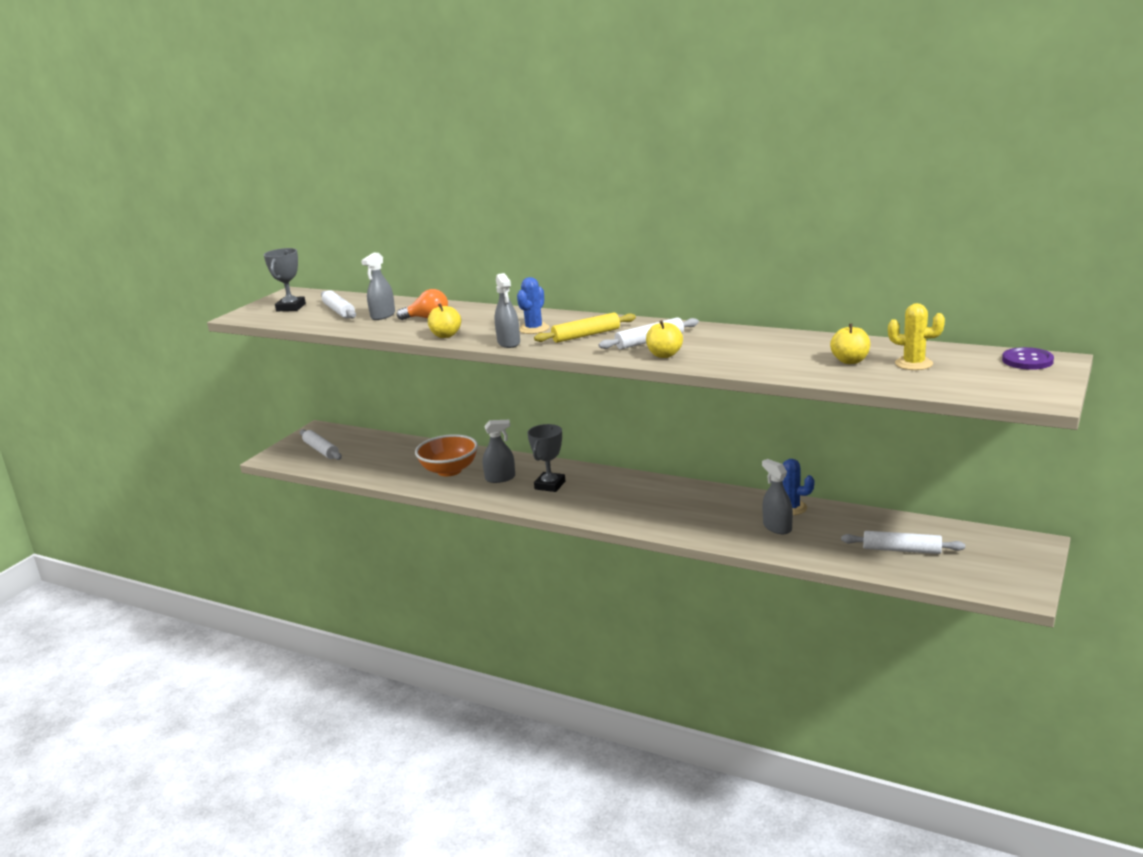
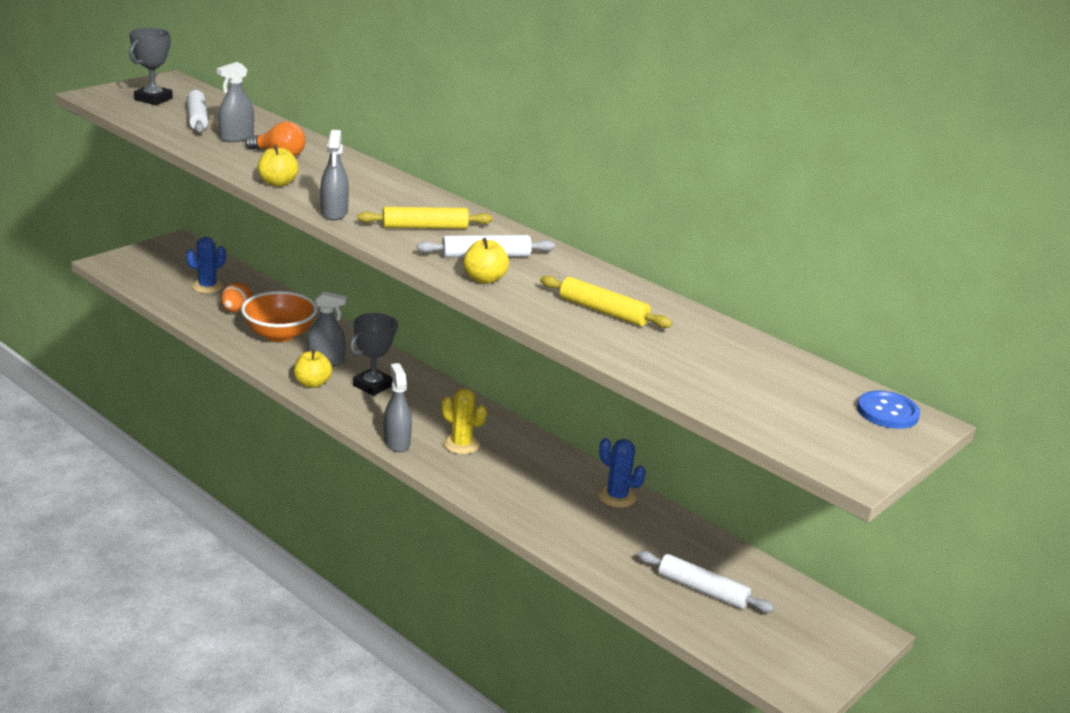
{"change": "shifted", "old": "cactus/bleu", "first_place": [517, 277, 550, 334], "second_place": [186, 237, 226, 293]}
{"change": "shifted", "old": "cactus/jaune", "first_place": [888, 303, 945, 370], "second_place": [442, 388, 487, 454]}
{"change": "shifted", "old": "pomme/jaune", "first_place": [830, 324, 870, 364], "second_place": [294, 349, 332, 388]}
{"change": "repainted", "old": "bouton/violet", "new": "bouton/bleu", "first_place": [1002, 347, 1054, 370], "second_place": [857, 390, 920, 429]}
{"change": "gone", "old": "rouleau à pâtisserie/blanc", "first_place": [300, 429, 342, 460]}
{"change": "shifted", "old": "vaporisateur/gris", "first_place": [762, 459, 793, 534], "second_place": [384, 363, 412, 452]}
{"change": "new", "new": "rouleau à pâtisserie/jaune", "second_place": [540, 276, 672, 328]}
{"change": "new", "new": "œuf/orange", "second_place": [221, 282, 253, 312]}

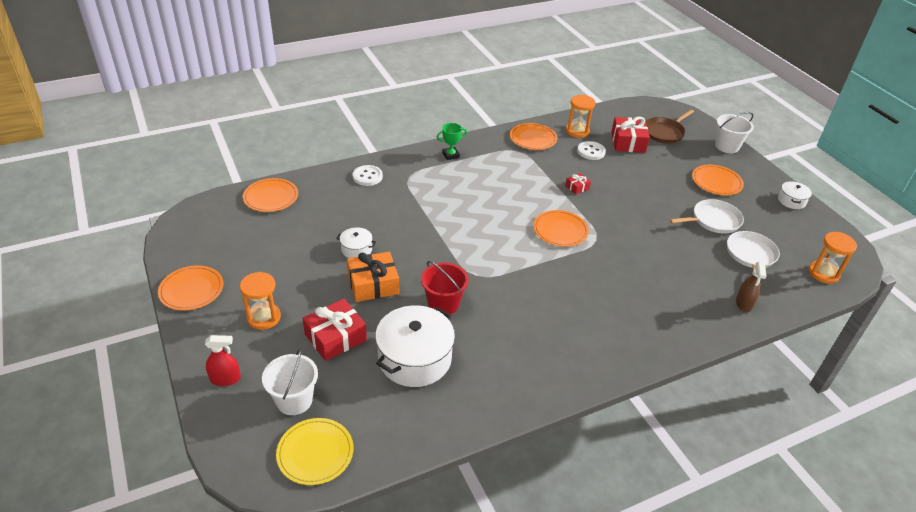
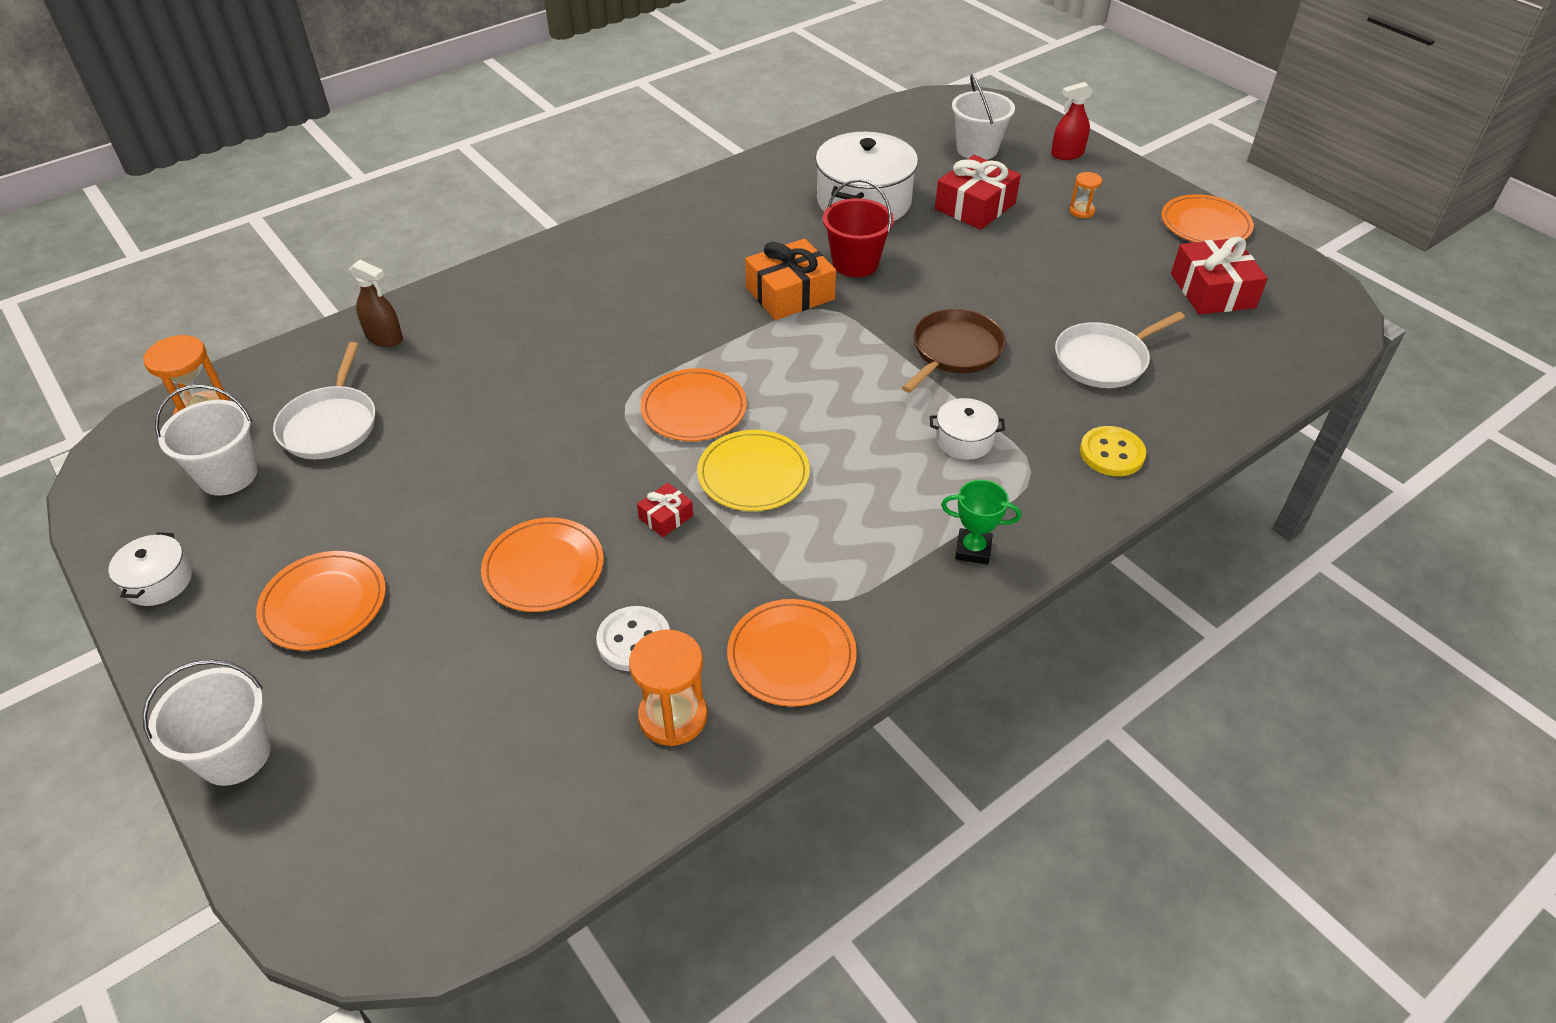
{"change": "shifted", "old": "poêle/marron", "first_place": [645, 109, 694, 143], "second_place": [902, 309, 1006, 393]}
{"change": "shifted", "old": "cadeau/rouge", "first_place": [611, 117, 650, 153], "second_place": [1171, 237, 1268, 315]}
{"change": "rotated", "old": "trophée/vert", "first_place": [437, 123, 467, 160], "second_place": [941, 480, 1021, 565], "degrees": 45}
{"change": "repainted", "old": "bouton/blanc", "new": "bouton/jaune", "first_place": [353, 165, 383, 186], "second_place": [1080, 426, 1146, 476]}
{"change": "shifted", "old": "assiette/orange", "first_place": [243, 178, 298, 212], "second_place": [481, 517, 604, 612]}
{"change": "shifted", "old": "poêle/blanc", "first_place": [670, 199, 744, 234], "second_place": [1055, 312, 1185, 388]}
{"change": "shifted", "old": "marmite/blanc", "first_place": [336, 227, 376, 258], "second_place": [930, 398, 1005, 460]}
{"change": "shifted", "old": "cadeau/orange", "first_place": [347, 252, 399, 302], "second_place": [745, 238, 836, 320]}
{"change": "rotated", "old": "vaporisateur/marron", "first_place": [736, 262, 766, 312], "second_place": [349, 260, 403, 347], "degrees": 120}
{"change": "scaled", "old": "sablier/orange", "first_place": [240, 272, 281, 330], "second_place": [1069, 172, 1102, 218], "factor": 0.56}
{"change": "shifted", "old": "assiette/jaune", "first_place": [276, 418, 353, 485], "second_place": [697, 430, 810, 511]}
{"change": "new", "new": "seau/blanc", "second_place": [155, 385, 257, 496]}

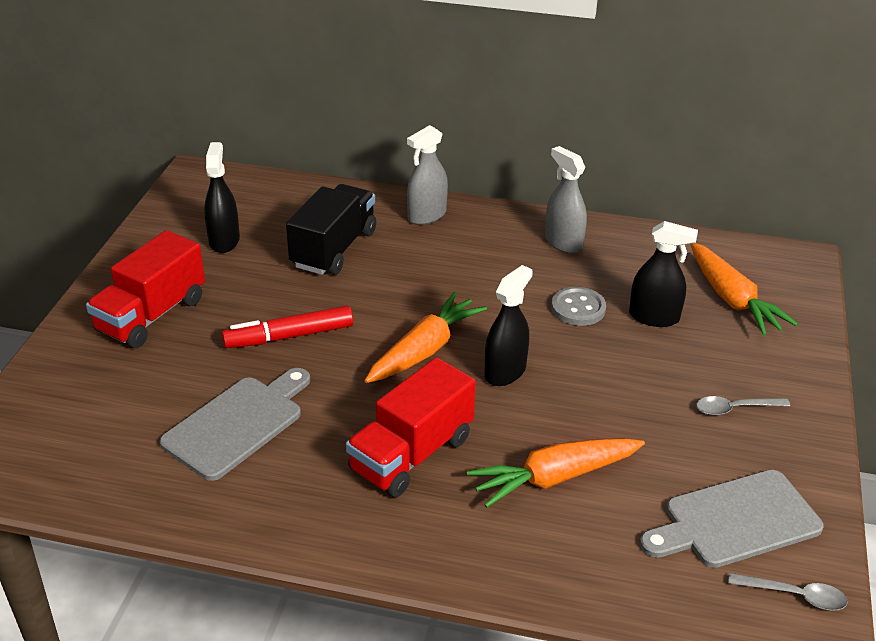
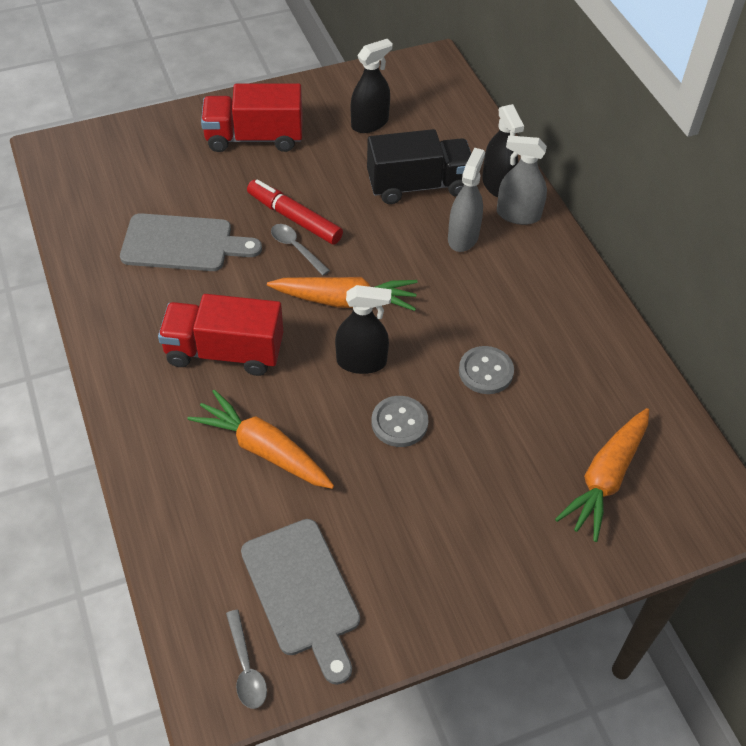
{"change": "shifted", "old": "vaporisateur/gris", "first_place": [545, 146, 587, 254], "second_place": [448, 148, 485, 252]}
{"change": "shifted", "old": "vaporisateur/noir", "first_place": [629, 221, 698, 327], "second_place": [482, 104, 524, 197]}
{"change": "shifted", "old": "cuillère/gris", "first_place": [696, 396, 790, 416], "second_place": [271, 224, 330, 276]}
{"change": "rotated", "old": "planche à découper/gris", "first_place": [640, 470, 824, 568], "second_place": [241, 519, 360, 685], "degrees": -150}
{"change": "new", "new": "bouton/gris", "second_place": [372, 396, 428, 447]}

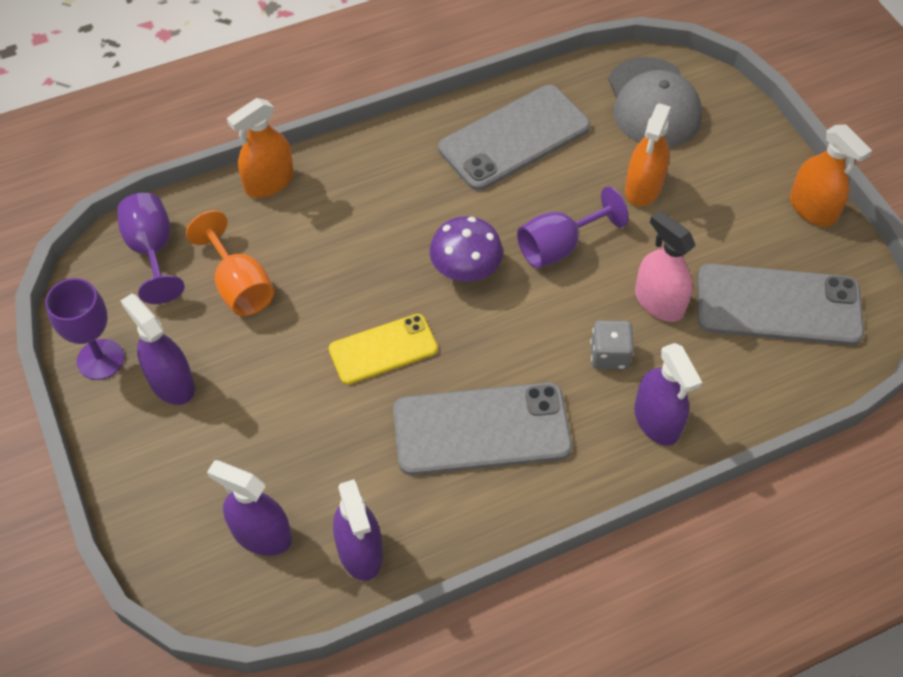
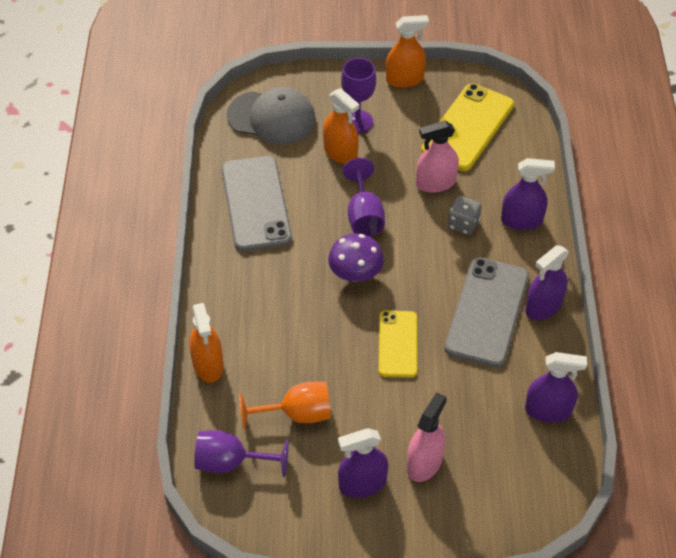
{"change": "repainted", "old": "téléphone/gris", "new": "téléphone/jaune", "first_place": [698, 263, 864, 346], "second_place": [421, 83, 514, 171]}
{"change": "shifted", "old": "verre à pied/violet", "first_place": [45, 278, 124, 380], "second_place": [341, 58, 376, 133]}
{"change": "shifted", "old": "vaporisateur/violet", "first_place": [207, 460, 292, 556], "second_place": [525, 245, 569, 320]}
{"change": "new", "new": "vaporisateur/rose", "second_place": [407, 392, 447, 482]}

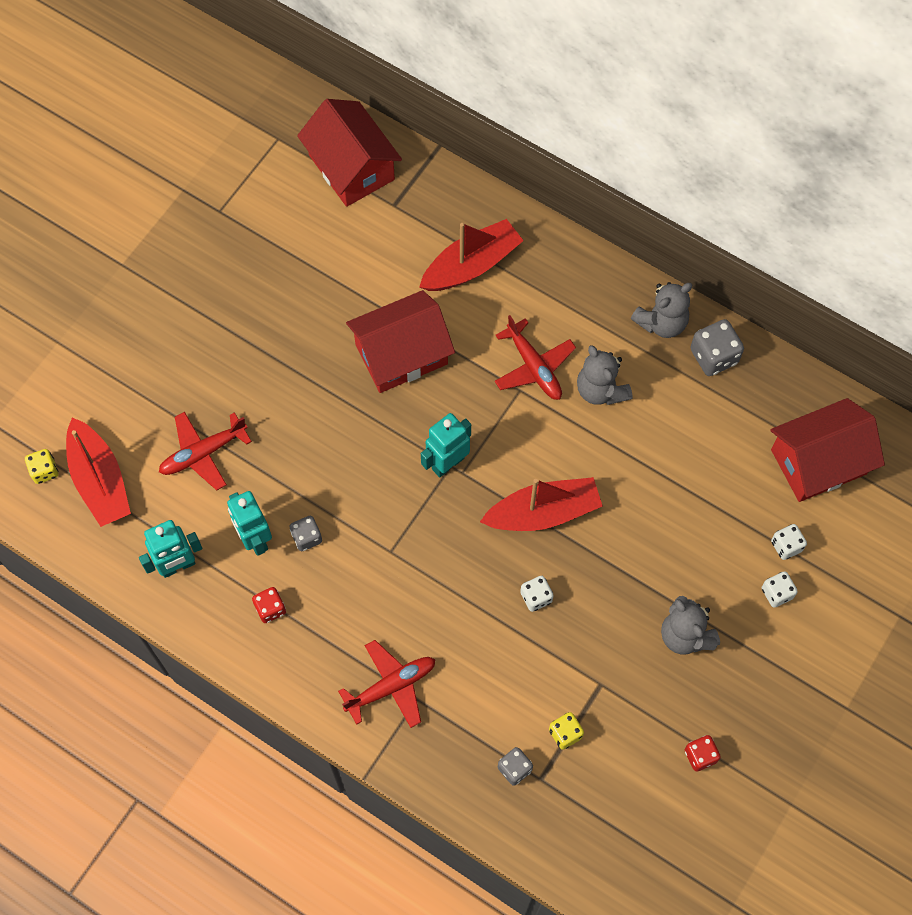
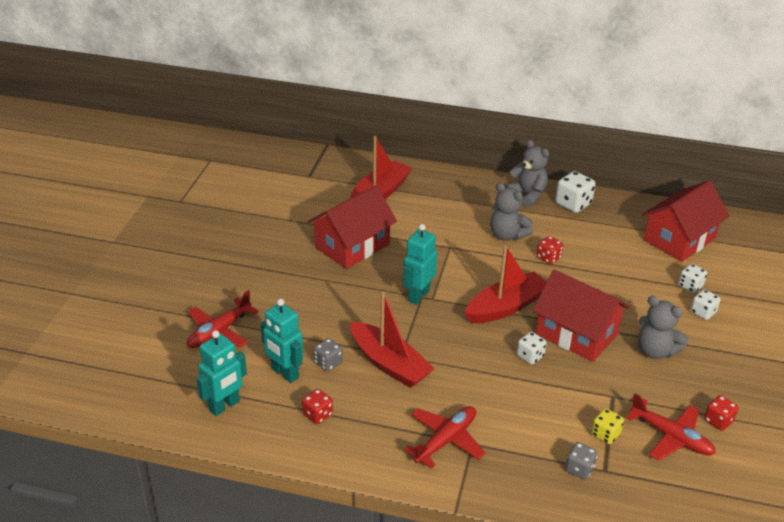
{"change": "shifted", "old": "maison/rouge", "first_place": [297, 99, 402, 207], "second_place": [532, 270, 630, 362]}
{"change": "rotated", "old": "ours en peluche/gris", "first_place": [631, 282, 693, 338], "second_place": [505, 140, 549, 207], "degrees": -75}
{"change": "shifted", "old": "avion/rouge", "first_place": [495, 315, 576, 400], "second_place": [626, 393, 716, 460]}
{"change": "repainted", "old": "dé/gris", "new": "dé/blanc", "first_place": [690, 319, 744, 376], "second_place": [555, 171, 596, 213]}
{"change": "shifted", "old": "bateau/rouge", "first_place": [66, 417, 131, 527], "second_place": [350, 291, 435, 388]}
{"change": "gone", "old": "dé/jaune", "first_place": [25, 449, 58, 484]}
{"change": "new", "new": "dé/rouge", "second_place": [537, 236, 563, 264]}

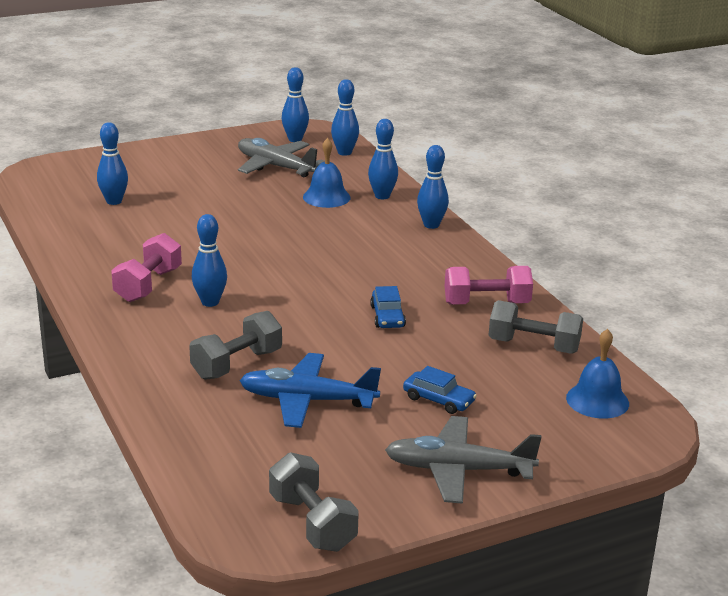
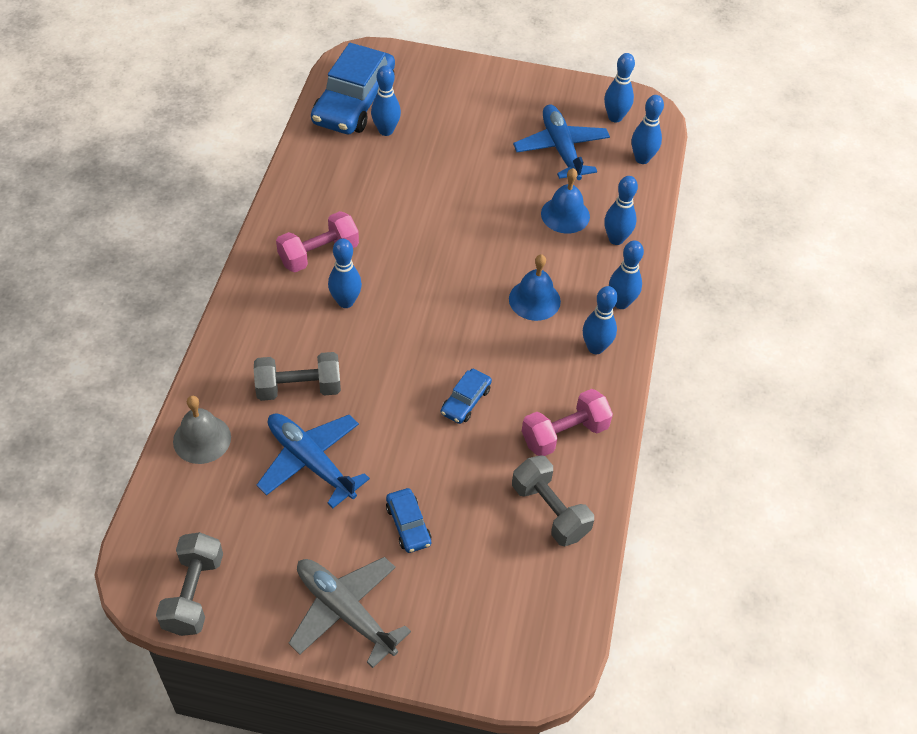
{"change": "repainted", "old": "avion/gris", "new": "avion/bleu", "first_place": [238, 138, 325, 178], "second_place": [513, 105, 610, 180]}
{"change": "rotated", "old": "haltère/rose", "first_place": [445, 266, 533, 305], "second_place": [522, 389, 613, 456], "degrees": -60}
{"change": "shifted", "old": "cloche/bleu", "first_place": [566, 329, 629, 419], "second_place": [509, 254, 561, 321]}
{"change": "new", "new": "voiture/bleu", "second_place": [311, 43, 395, 134]}
{"change": "new", "new": "quille/bleu", "second_place": [583, 286, 618, 354]}
{"change": "new", "new": "cloche/gris", "second_place": [173, 396, 231, 464]}

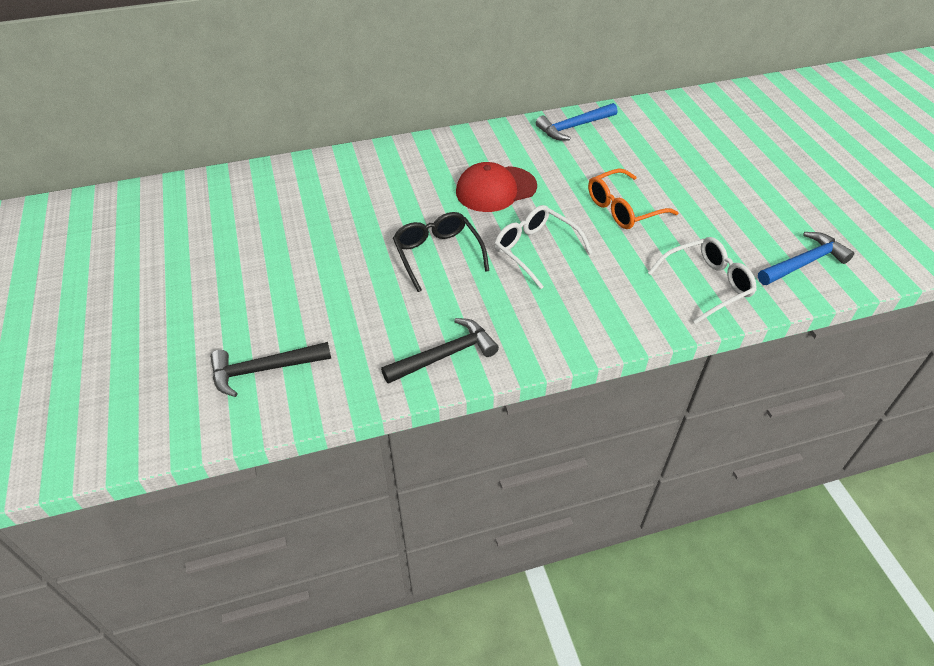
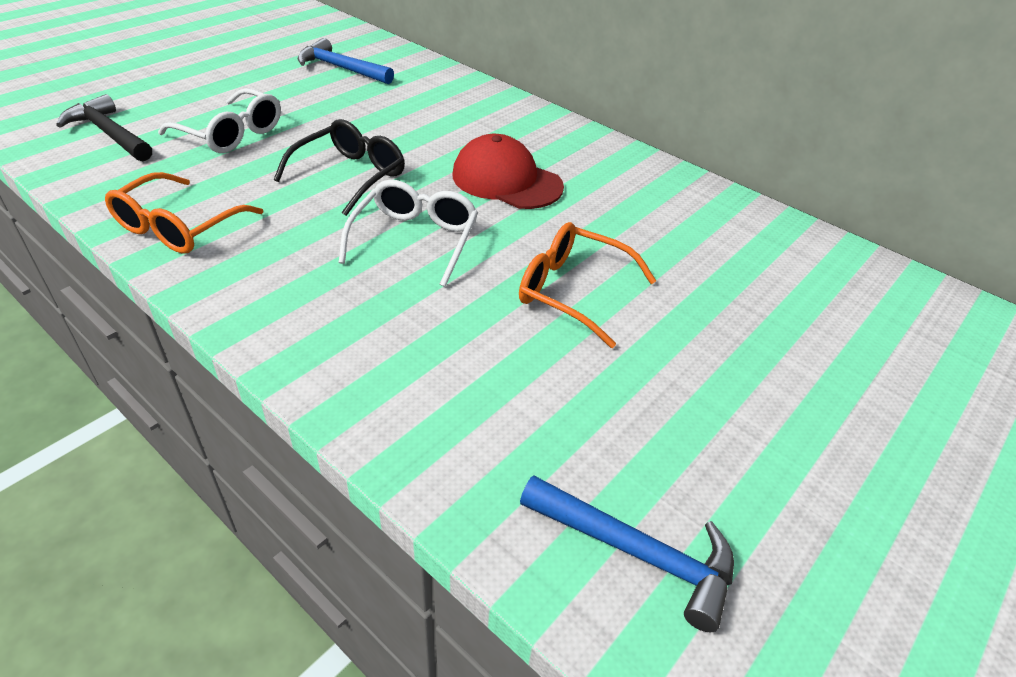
{"change": "shifted", "old": "marteau/bleu", "first_place": [536, 103, 617, 140], "second_place": [298, 38, 394, 84]}
{"change": "shifted", "old": "lunettes/blanc", "first_place": [648, 237, 757, 324], "second_place": [158, 88, 281, 153]}
{"change": "swapped", "old": "marteau/noir", "new": "lunettes/orange", "first_place": [381, 318, 499, 384], "second_place": [105, 172, 263, 254]}

